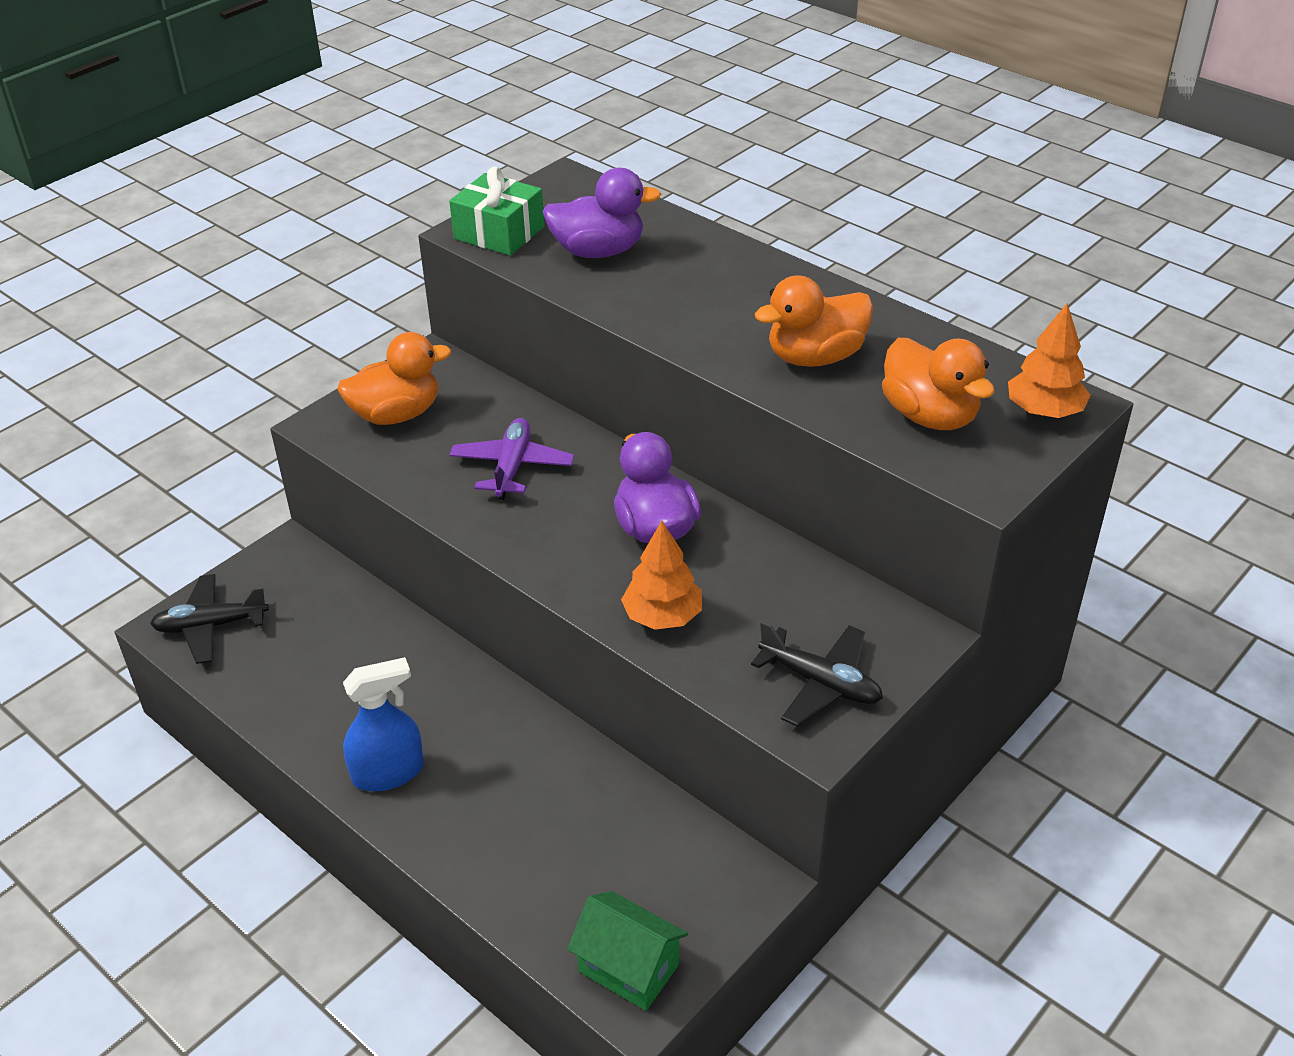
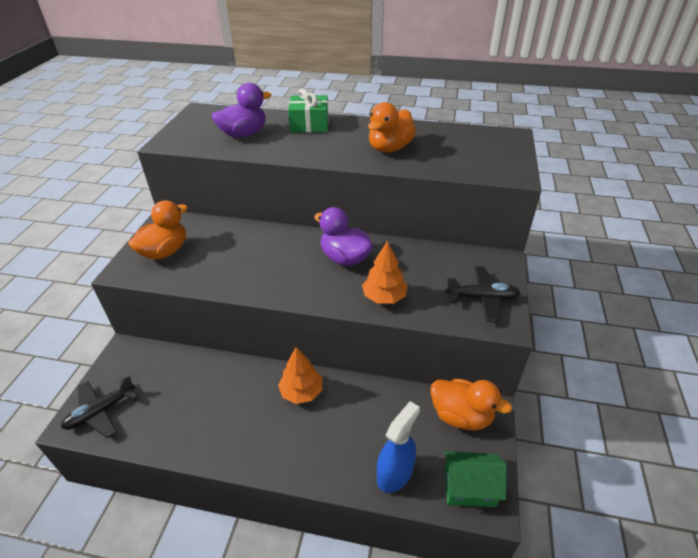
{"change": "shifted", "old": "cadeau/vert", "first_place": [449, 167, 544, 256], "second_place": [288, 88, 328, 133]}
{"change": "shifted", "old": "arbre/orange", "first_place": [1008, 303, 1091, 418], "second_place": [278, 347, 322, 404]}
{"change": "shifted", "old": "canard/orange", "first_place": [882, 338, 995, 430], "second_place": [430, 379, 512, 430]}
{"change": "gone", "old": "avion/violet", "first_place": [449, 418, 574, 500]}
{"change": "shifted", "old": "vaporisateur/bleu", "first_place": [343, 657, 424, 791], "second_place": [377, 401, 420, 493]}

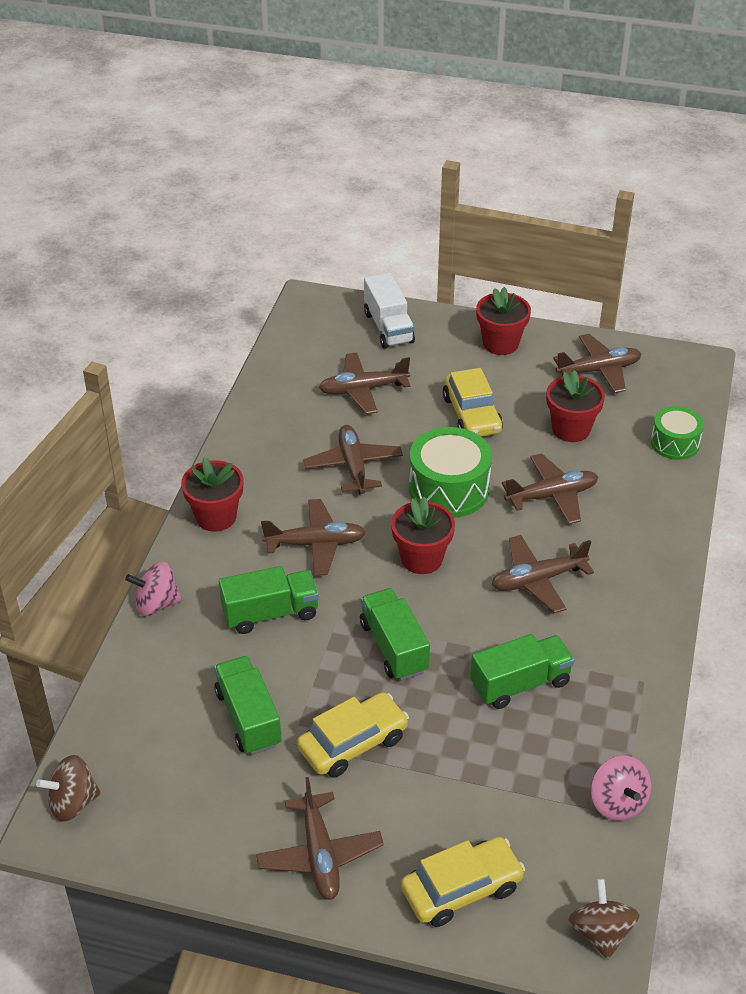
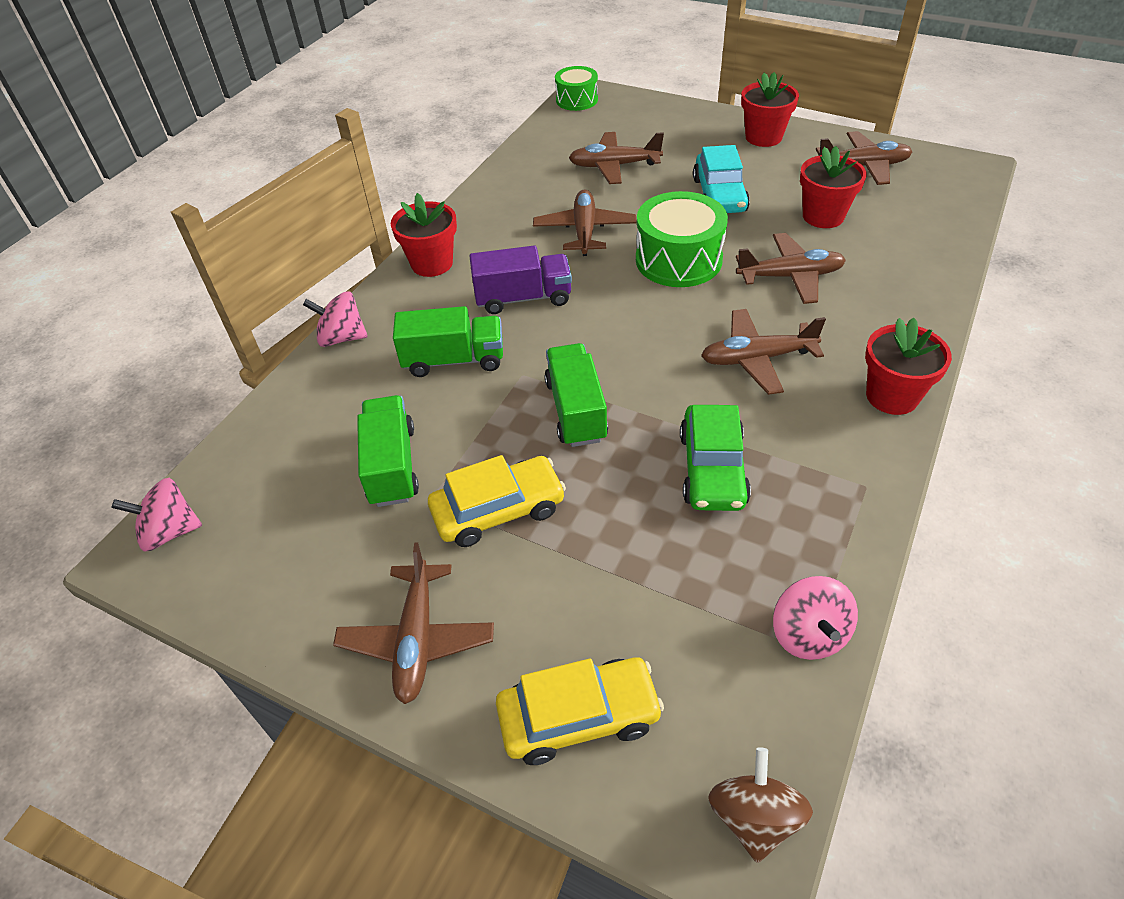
{"change": "gone", "old": "camion/blanc", "first_place": [364, 273, 415, 349]}
{"change": "repainted", "old": "voiture/jaune", "new": "voiture/turquoise", "first_place": [443, 368, 503, 437], "second_place": [693, 145, 750, 213]}
{"change": "shifted", "old": "tambour/vert", "first_place": [651, 406, 704, 460], "second_place": [555, 66, 598, 111]}
{"change": "shifted", "old": "pot de fleurs/rouge", "first_place": [391, 497, 455, 574], "second_place": [865, 318, 952, 415]}
{"change": "swapped", "old": "avion/marron", "new": "camion/violet", "first_place": [261, 499, 366, 576], "second_place": [470, 245, 572, 314]}
{"change": "swapped", "old": "camion/vert", "new": "voiture/vert", "first_place": [470, 634, 574, 709], "second_place": [680, 405, 751, 511]}
{"change": "repainted", "old": "toupie/marron", "new": "toupie/rose", "first_place": [36, 755, 101, 822], "second_place": [112, 478, 202, 552]}

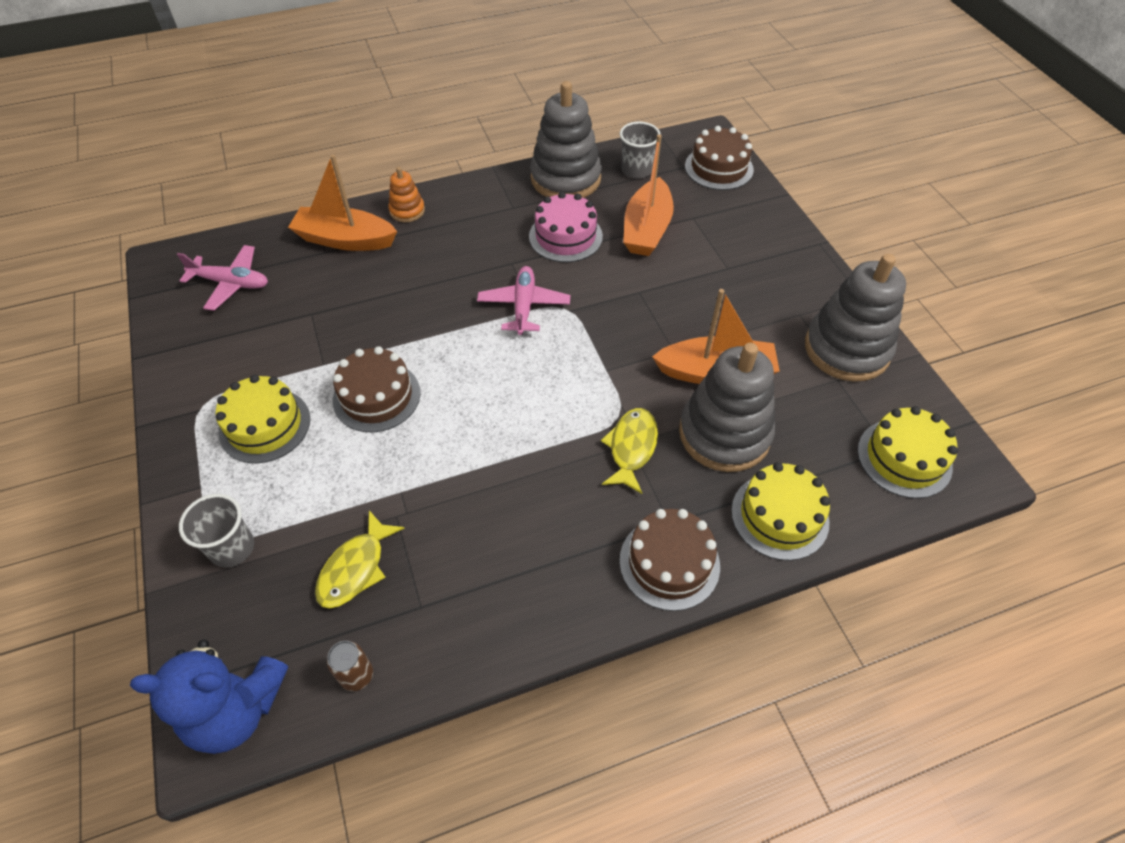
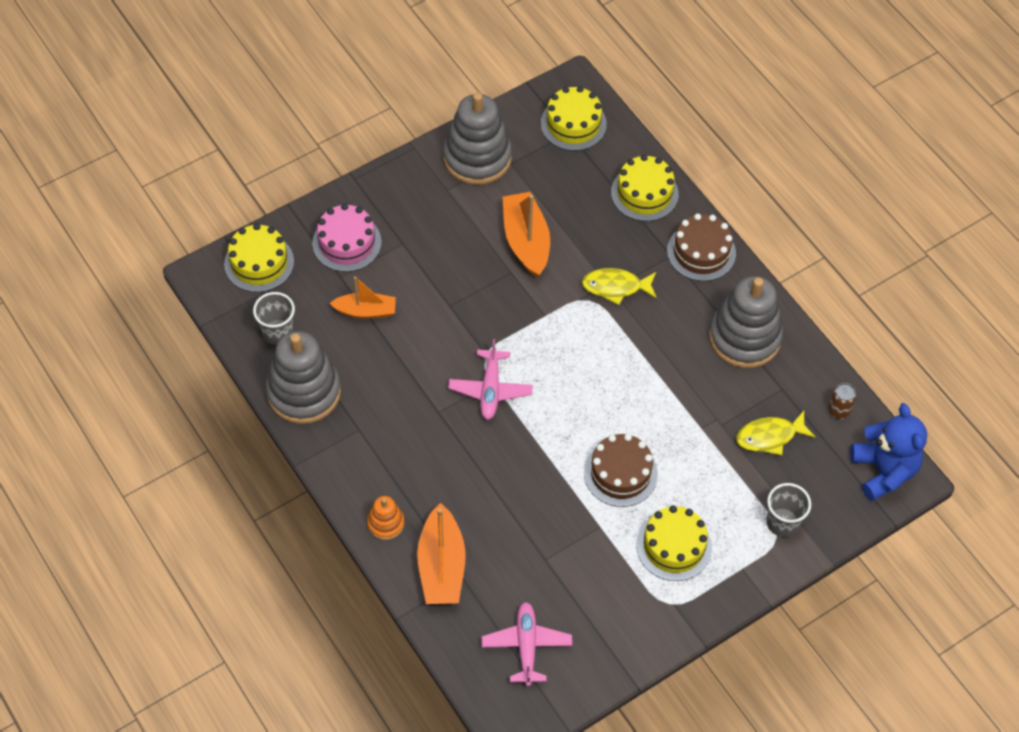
{"change": "repainted", "old": "gâteau/marron", "new": "gâteau/jaune", "first_place": [685, 126, 754, 190], "second_place": [224, 223, 294, 292]}
{"change": "scaled", "old": "bateau/orange", "first_place": [623, 134, 674, 256], "second_place": [329, 276, 396, 319], "factor": 0.65}
{"change": "shifted", "old": "gâteau/rose", "first_place": [529, 192, 603, 263], "second_place": [312, 204, 382, 272]}
{"change": "rotated", "old": "avion/rose", "first_place": [477, 266, 570, 335], "second_place": [448, 339, 533, 420], "degrees": -75}
{"change": "shifted", "old": "jouet à empiler/gris", "first_place": [679, 343, 775, 472], "second_place": [709, 276, 783, 368]}
{"change": "rotated", "old": "poisson/jaune", "first_place": [315, 510, 405, 609], "second_place": [736, 411, 815, 455], "degrees": 150}

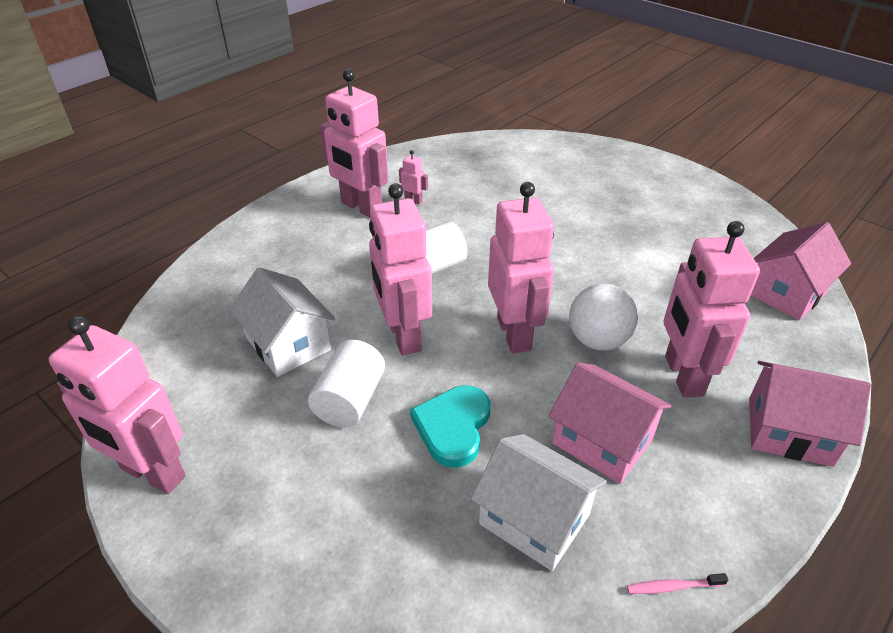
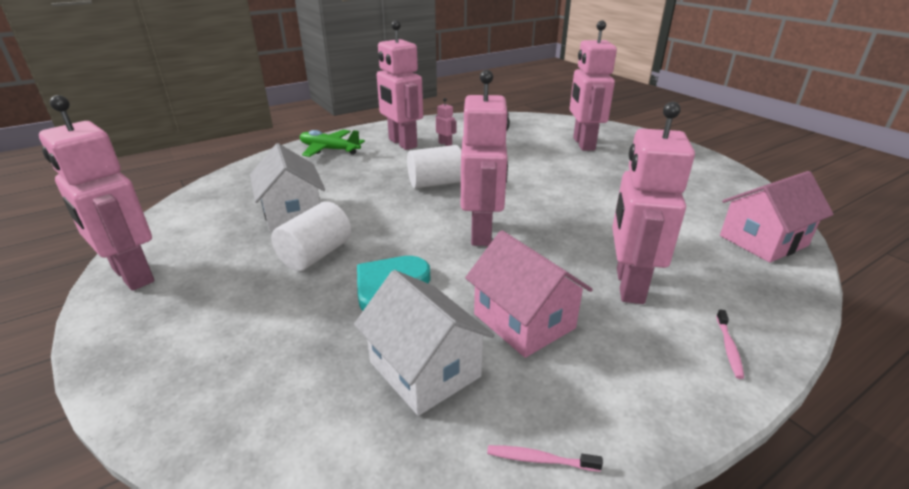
{"change": "shifted", "old": "robot/rose", "first_place": [369, 183, 432, 355], "second_place": [569, 20, 617, 151]}
{"change": "gone", "old": "balle/blanc", "first_place": [569, 284, 638, 351]}
{"change": "swapped", "old": "maison/rose", "new": "brosse à dents/rose", "first_place": [749, 361, 871, 467], "second_place": [716, 309, 744, 379]}
{"change": "new", "new": "avion/vert", "second_place": [300, 130, 365, 157]}

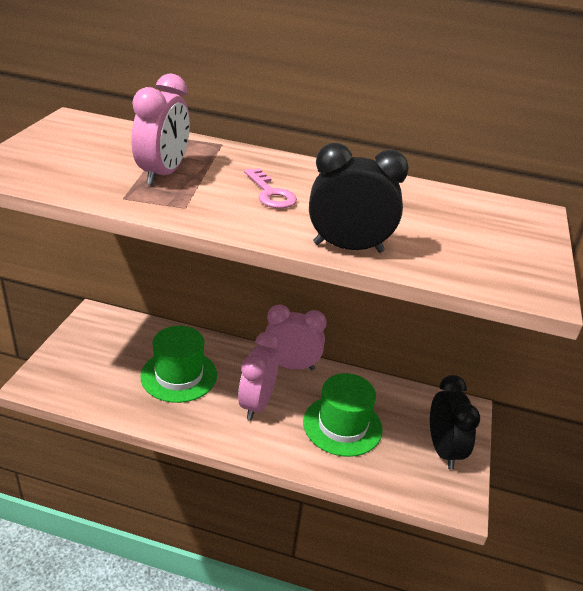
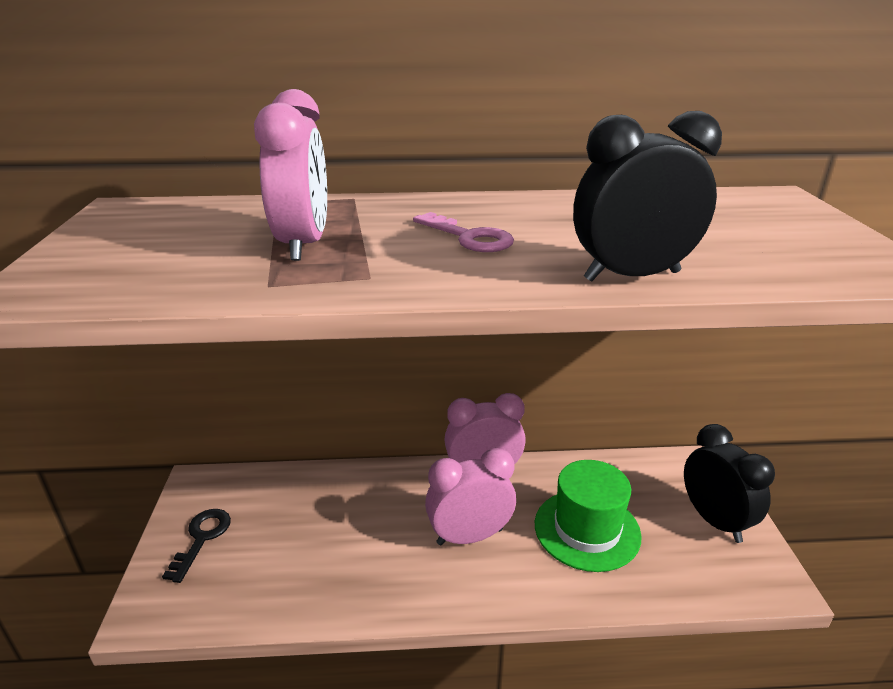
{"change": "gone", "old": "chapeau/vert", "first_place": [140, 326, 217, 403]}
{"change": "rotated", "old": "réveil/rose", "first_place": [238, 332, 280, 420], "second_place": [425, 448, 516, 545], "degrees": 75}
{"change": "new", "new": "clé/noir", "second_place": [162, 509, 231, 583]}

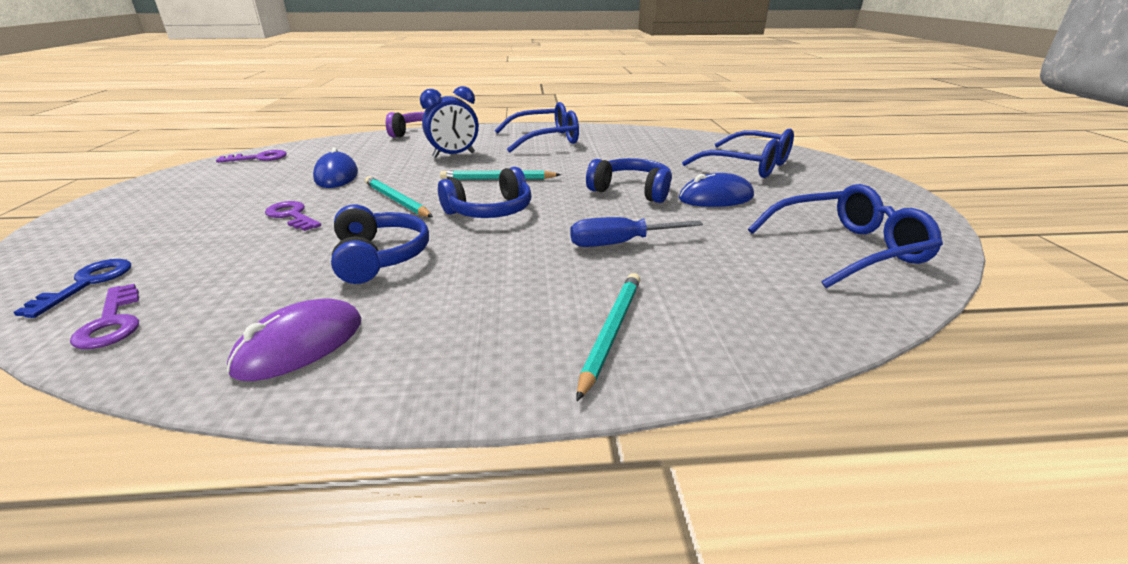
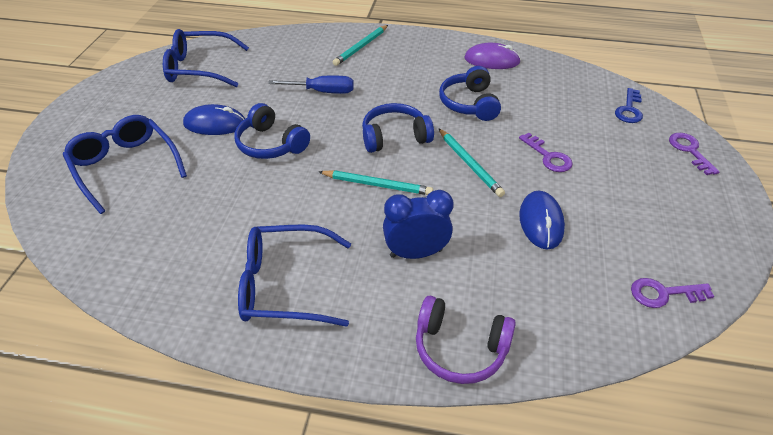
{"change": "shifted", "old": "clé/violet", "first_place": [70, 284, 139, 349], "second_place": [669, 133, 720, 175]}
{"change": "rotated", "old": "souris/violet", "first_place": [227, 298, 361, 381], "second_place": [465, 43, 521, 69], "degrees": 45}

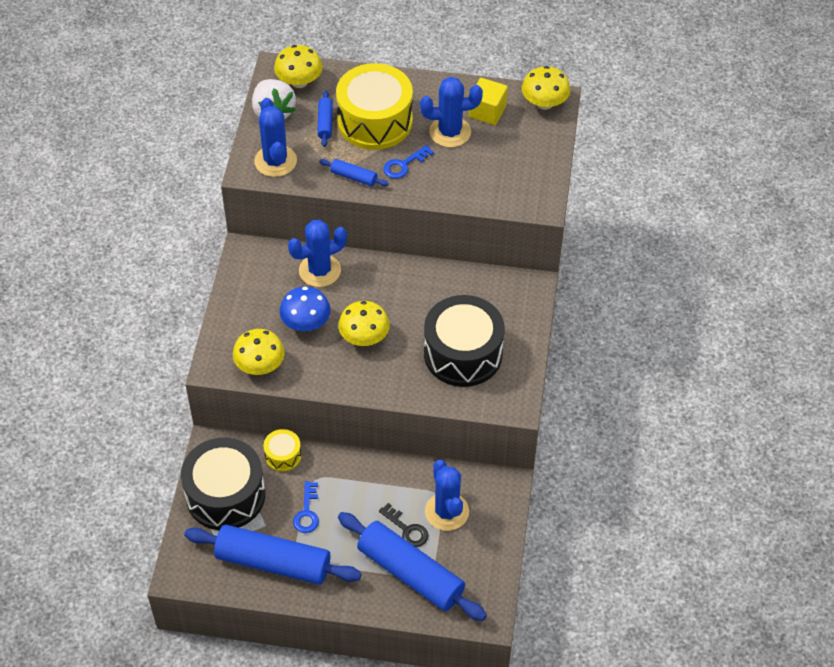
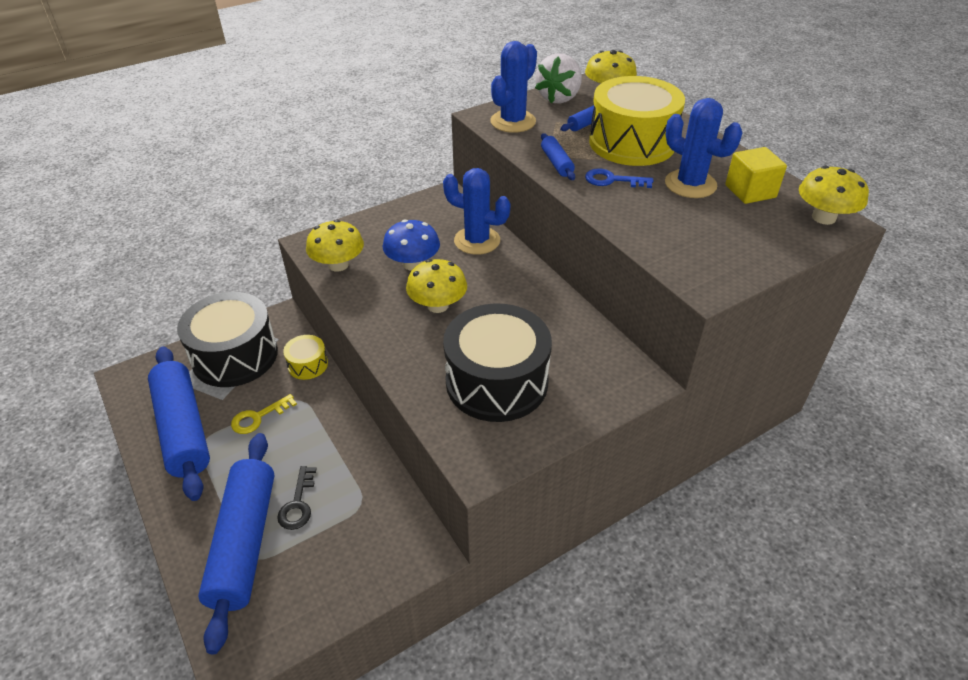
{"change": "gone", "old": "cactus/bleu", "first_place": [425, 460, 469, 531]}
{"change": "repainted", "old": "clé/bleu", "new": "clé/jaune", "first_place": [293, 481, 319, 533], "second_place": [231, 394, 297, 434]}

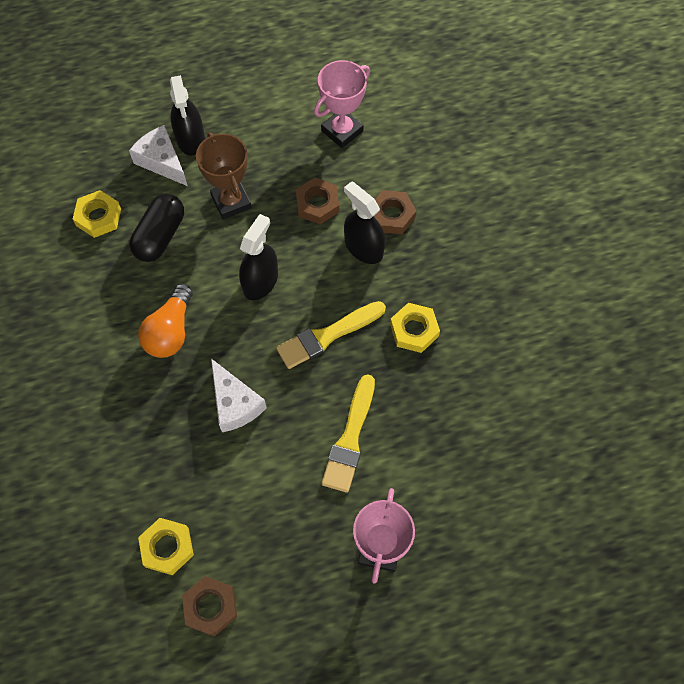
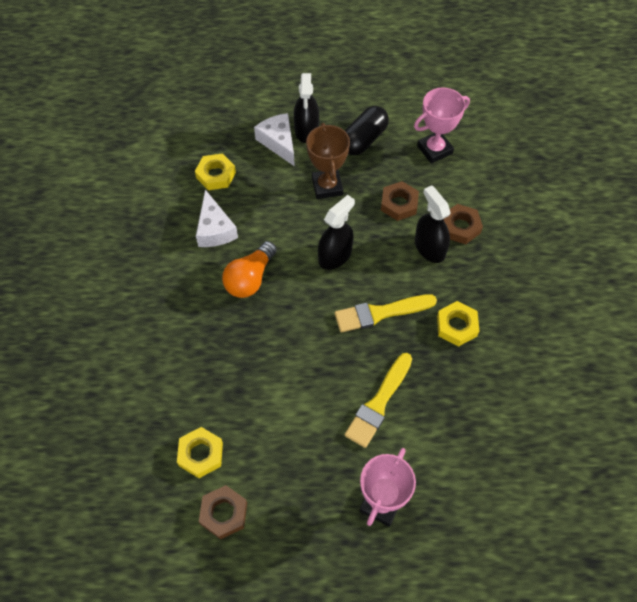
{"change": "shifted", "old": "gélule/noir", "first_place": [129, 193, 184, 262], "second_place": [345, 106, 389, 155]}
{"change": "shifted", "old": "fromage/blanc", "first_place": [211, 359, 267, 432], "second_place": [196, 190, 238, 247]}

